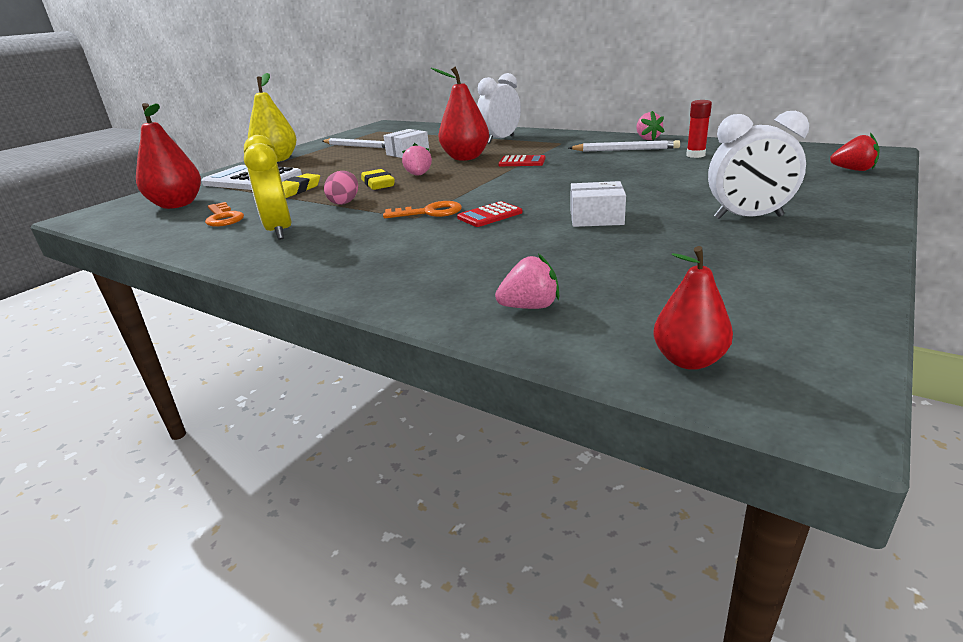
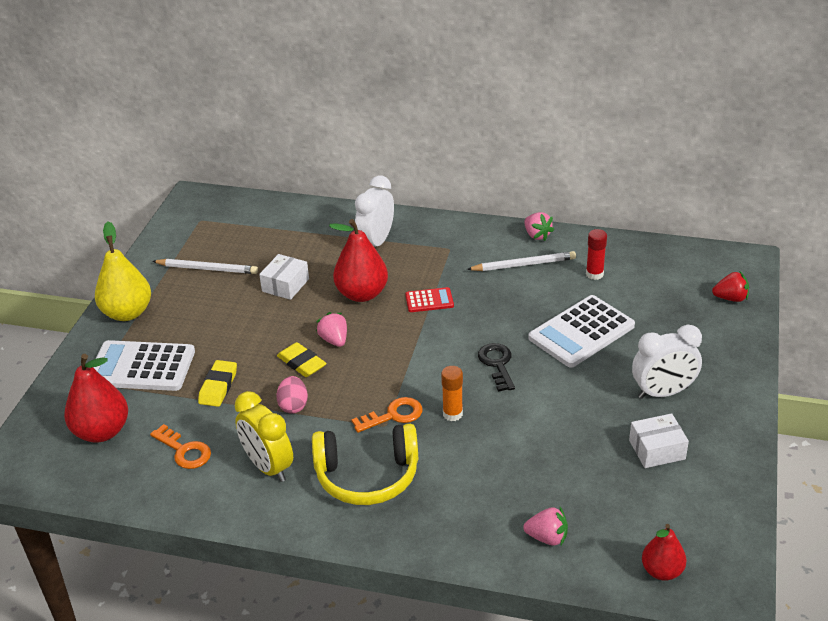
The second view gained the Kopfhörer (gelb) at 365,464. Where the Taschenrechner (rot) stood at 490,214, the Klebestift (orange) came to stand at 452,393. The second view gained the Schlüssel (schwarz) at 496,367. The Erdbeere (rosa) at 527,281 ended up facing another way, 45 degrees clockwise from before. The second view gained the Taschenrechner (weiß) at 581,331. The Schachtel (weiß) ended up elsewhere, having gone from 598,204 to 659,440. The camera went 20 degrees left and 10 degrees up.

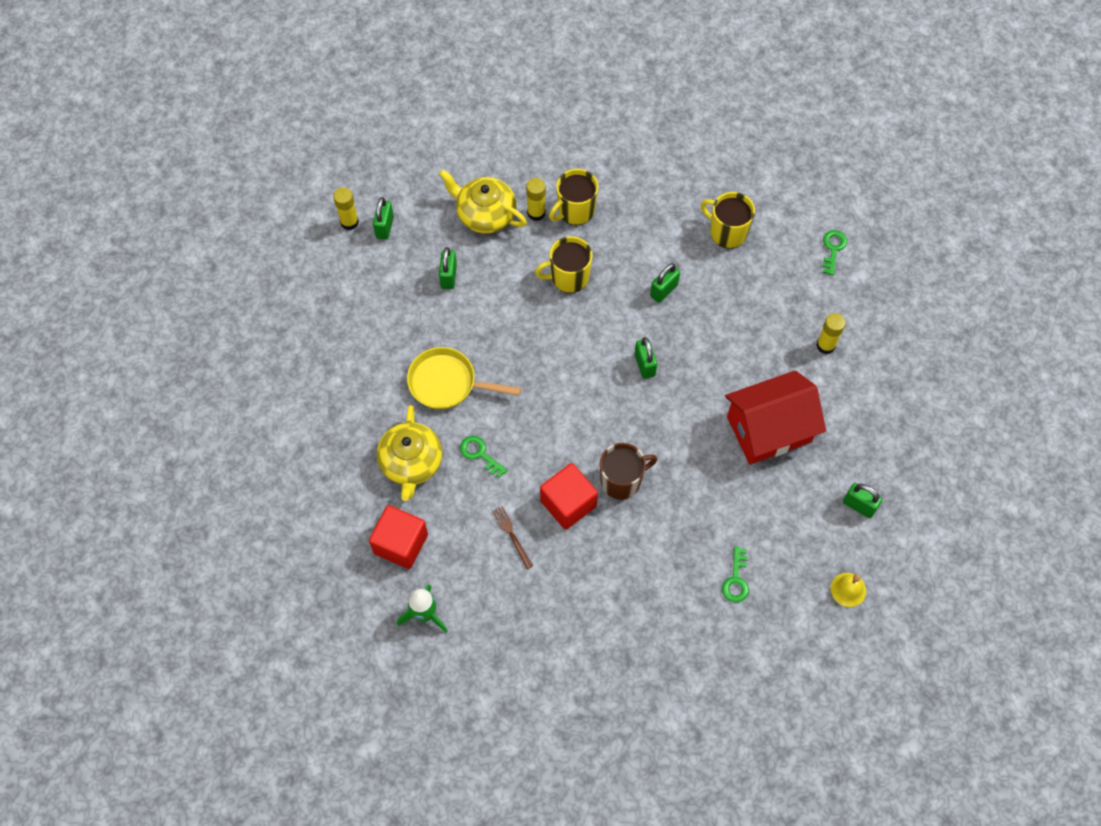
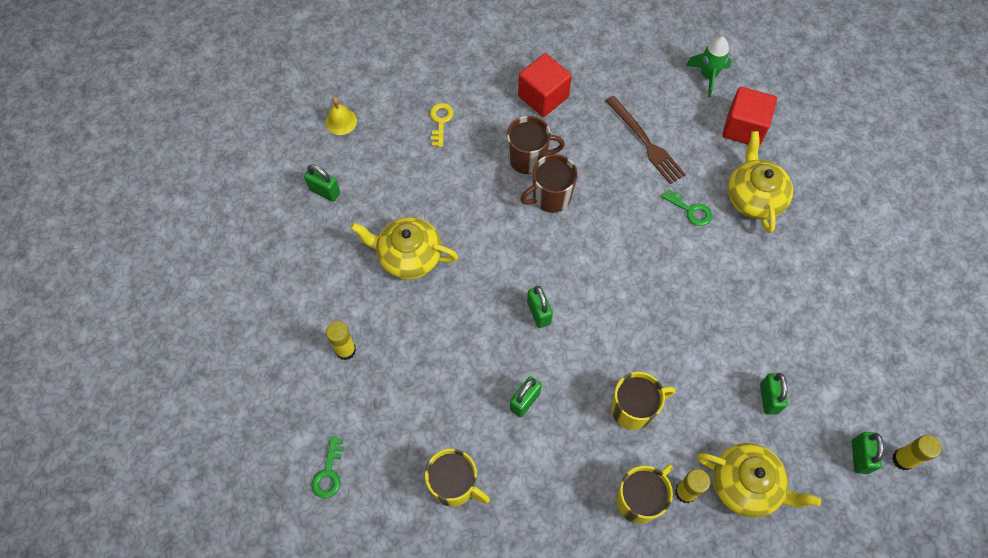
Where the Haus (rot) stood at 775,417, the Teekanne (gelb) came to stand at 404,248. What was the Schlüssel (grün) at 735,575 turned into the Schlüssel (gelb) at 442,125. The second view gained the Tasse (braun) at 536,145. The Kubus (rot) ended up elsewhere, having gone from 569,496 to 545,85. The size of the Gabel (braun) at 512,537 changed by a factor of 1.75. The second view lost the Pfanne (gelb) at 464,378. The camera went 175 degrees right and 0 degrees up.

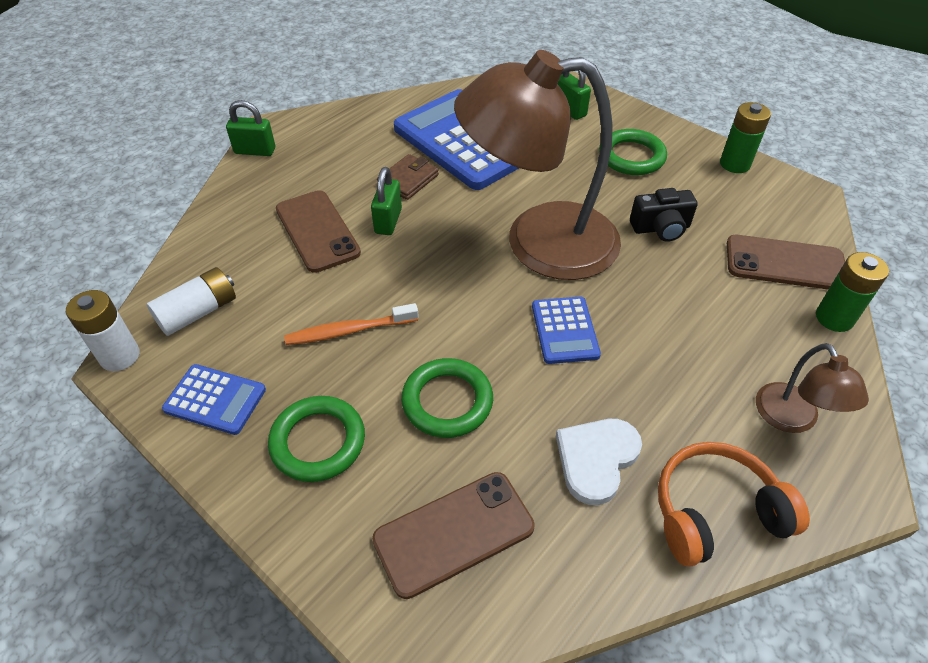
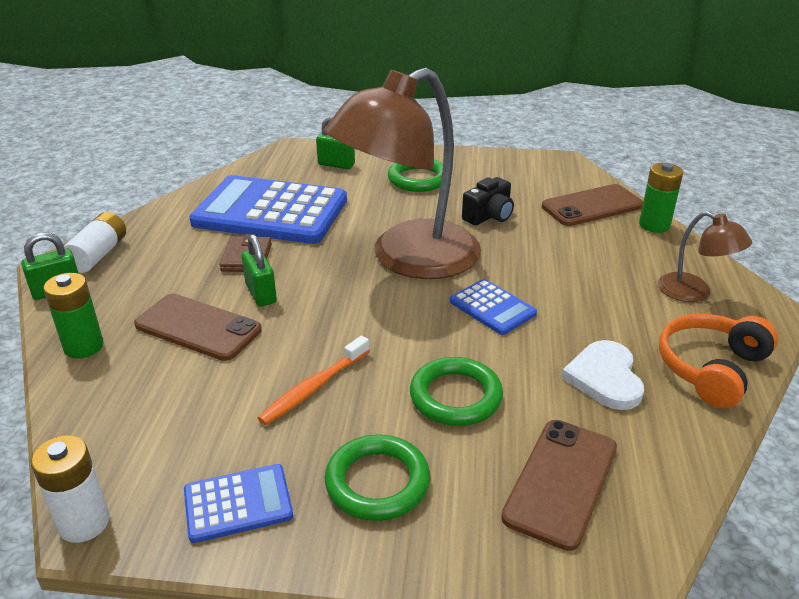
The Batterie (grün) ended up elsewhere, having gone from 745,137 to 73,315. The Batterie (weiß) ended up elsewhere, having gone from 191,301 to 95,242. The camera went 35 degrees left and 15 degrees down.

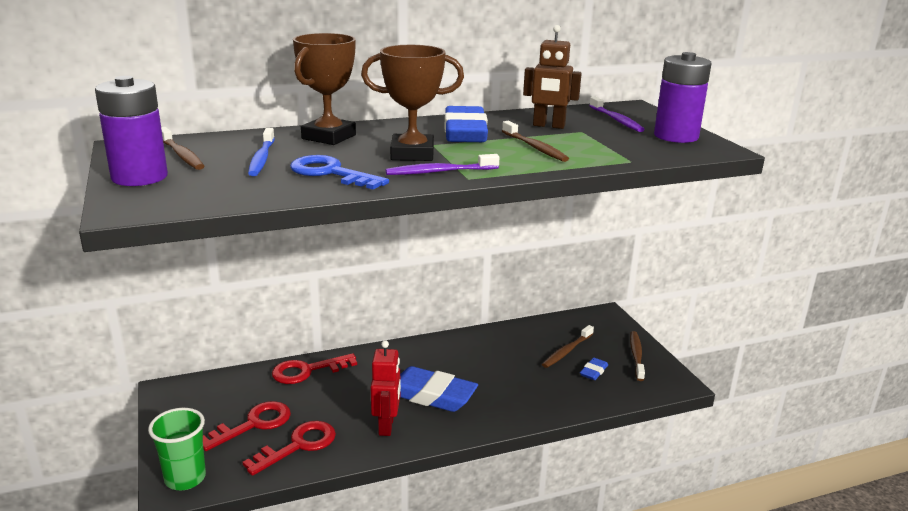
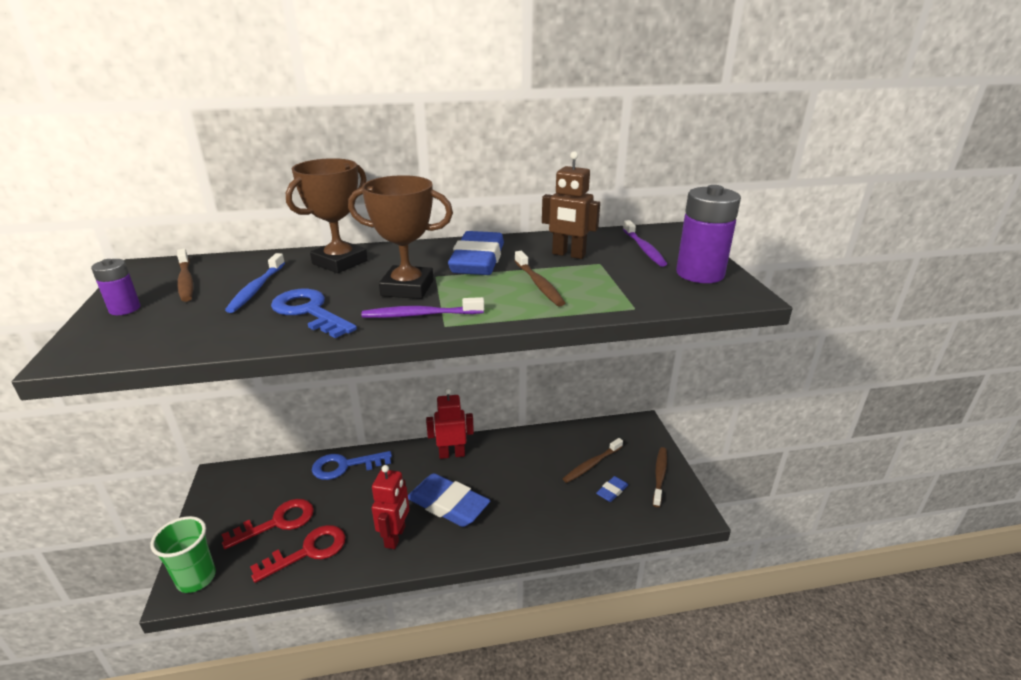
The size of the Batterie (lila) at 131,131 changed by a factor of 0.53. What was the Schlüssel (rot) at 314,368 turned into the Schlüssel (blau) at 352,465. The second view gained the Roboter (rot) at 450,423. The camera went 10 degrees right and 5 degrees up.

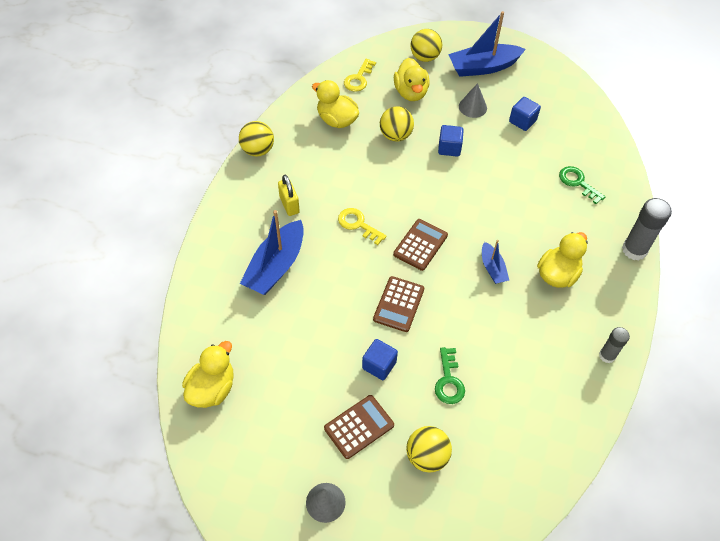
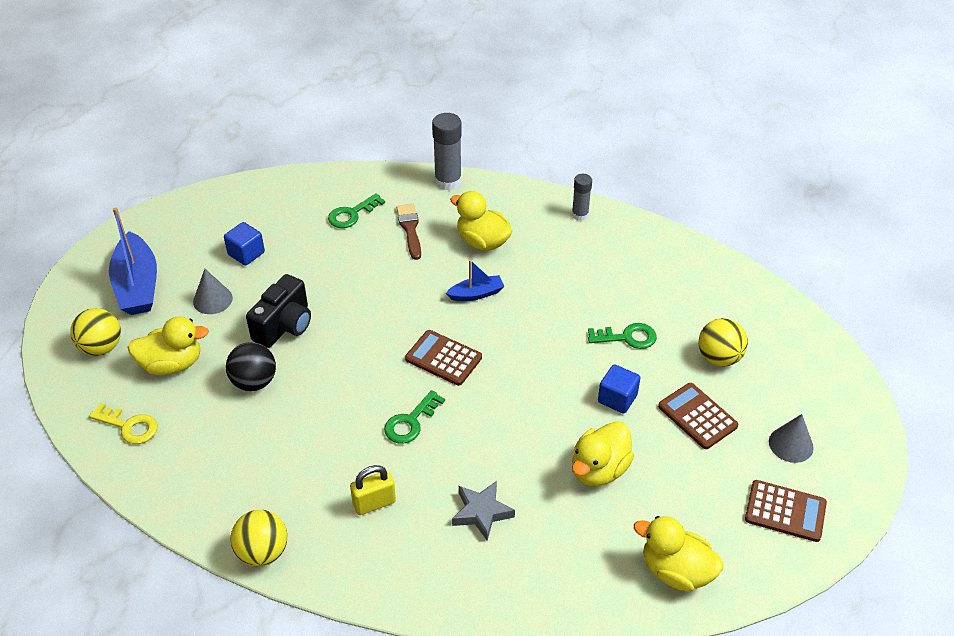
What was the Ball (gelb) at 397,124 turned into the Ball (schwarz) at 251,366. Where the Kubus (blau) stood at 451,141, the Kamera (schwarz) came to stand at 278,311. What was the Schlüssel (gelb) at 362,226 turned into the Schlüssel (grün) at 414,417. The second view gained the Pinsel (braun) at 408,232. Where the Boot (blau) stood at 272,252, the Stern (grau) came to stand at 483,511. The Ente (gelb) ended up elsewhere, having gone from 335,104 to 603,453. The Taschenrechner (braun) ended up elsewhere, having gone from 398,304 to 786,511. The camera went 90 degrees left and 10 degrees down.

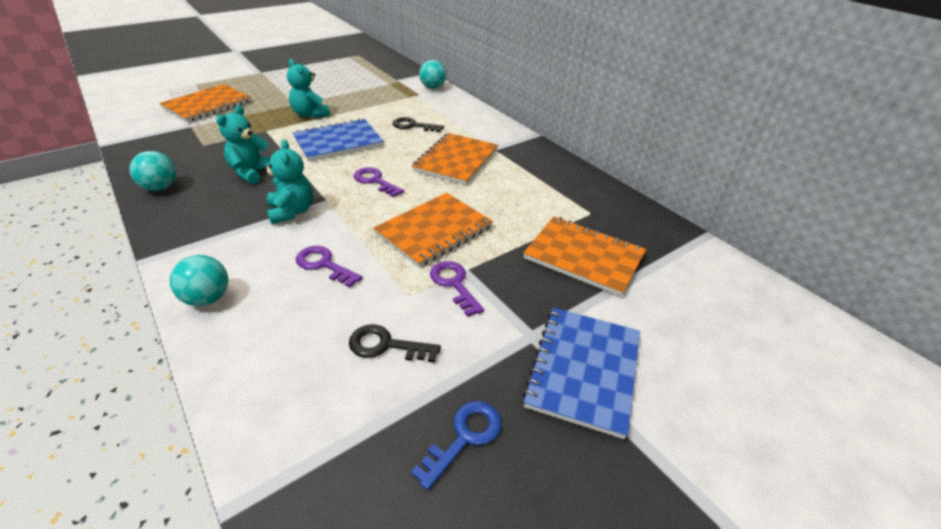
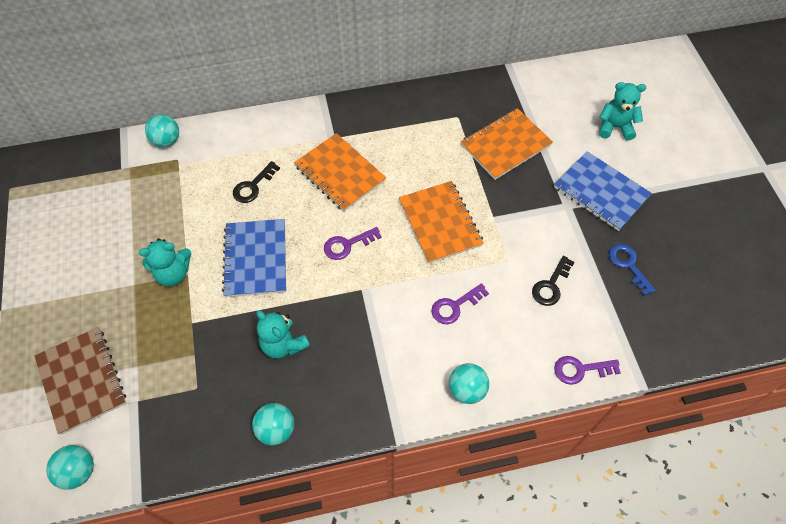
What was the Notizbuch (orange) at 205,103 turned into the Notizbuch (braun) at 80,381. The second view gained the Ball (türkis) at 70,467. The Schlüssel (lila) ended up elsewhere, having gone from 457,289 to 587,370. The Teddybär (türkis) ended up elsewhere, having gone from 288,181 to 622,111. The camera went 65 degrees left and 20 degrees up.

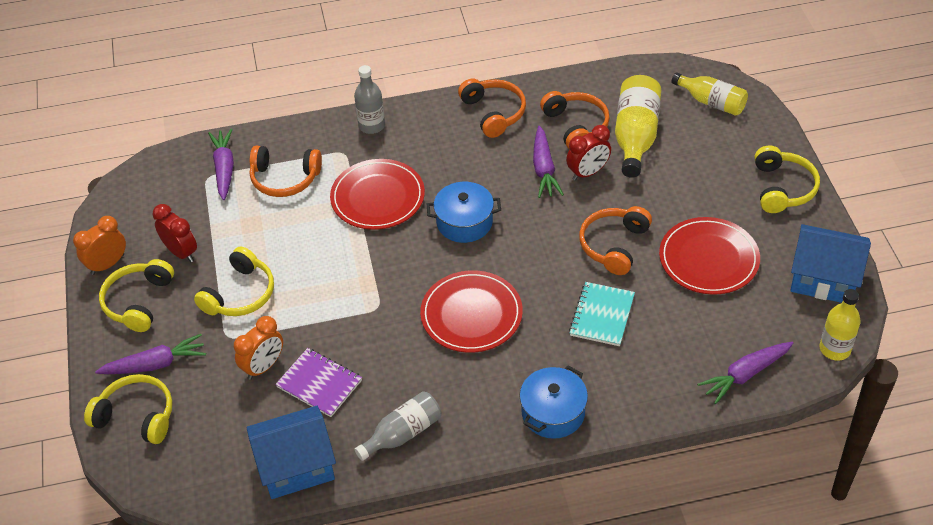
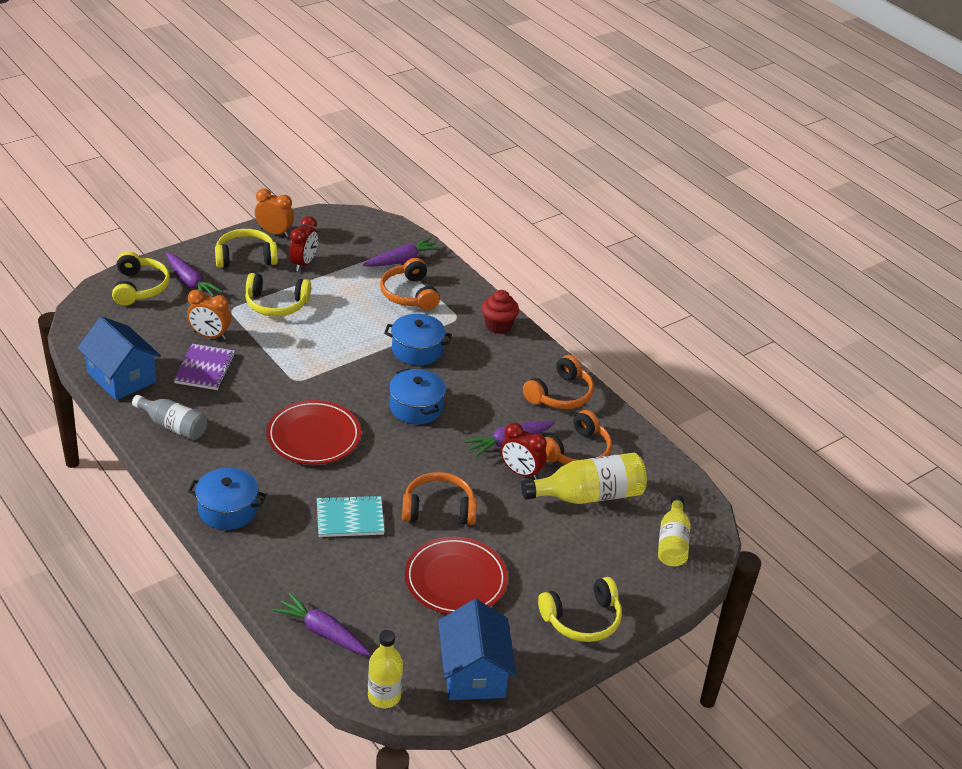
Where the Teller (rot) stood at 377,194, the Kochtopf (blau) came to stand at 418,340. Where the Flasche (grau) stood at 369,99, the Muffin (rot) came to stand at 500,312. The camera went 60 degrees right and 10 degrees down.

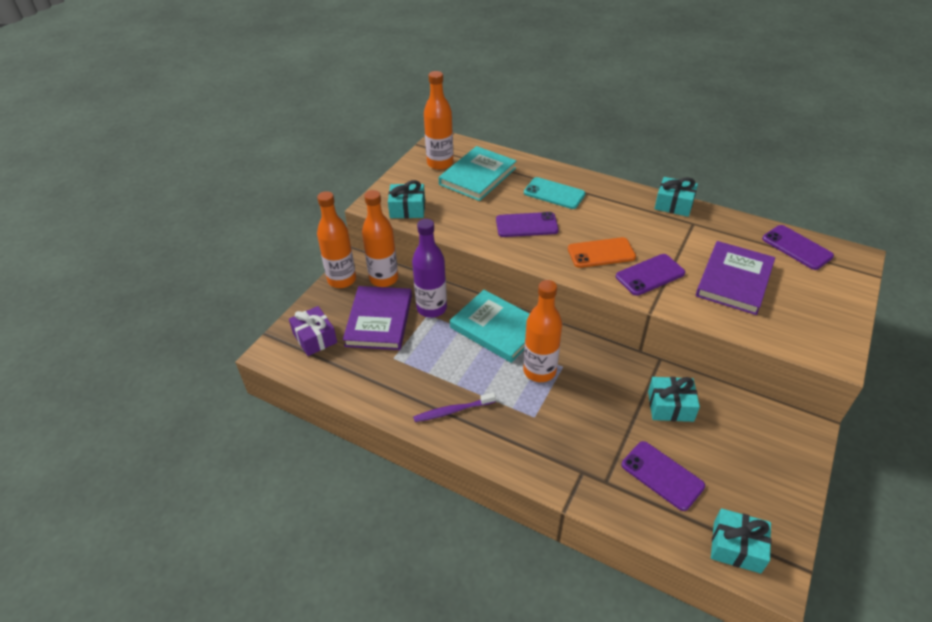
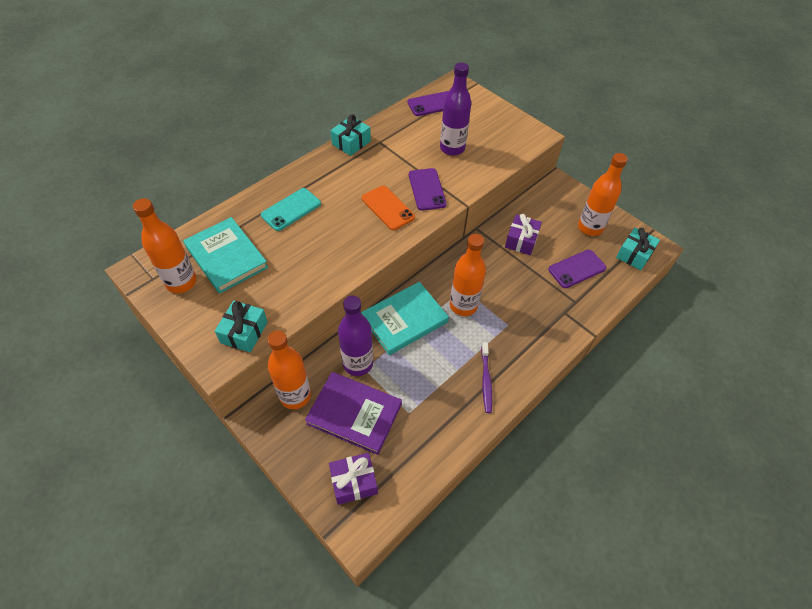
The Handy (orange) at 602,252 ended up facing another way, 45 degrees counterclockwise from before. Where the Buch (lila) stood at 735,278, the Flasche (lila) came to stand at 456,109. What was the Geschenk (türkis) at 674,399 turned into the Geschenk (lila) at 523,234. The Flasche (orange) ended up elsewhere, having gone from 336,239 to 603,194. The second view lost the Handy (lila) at 527,224. The camera went 75 degrees left and 10 degrees up.

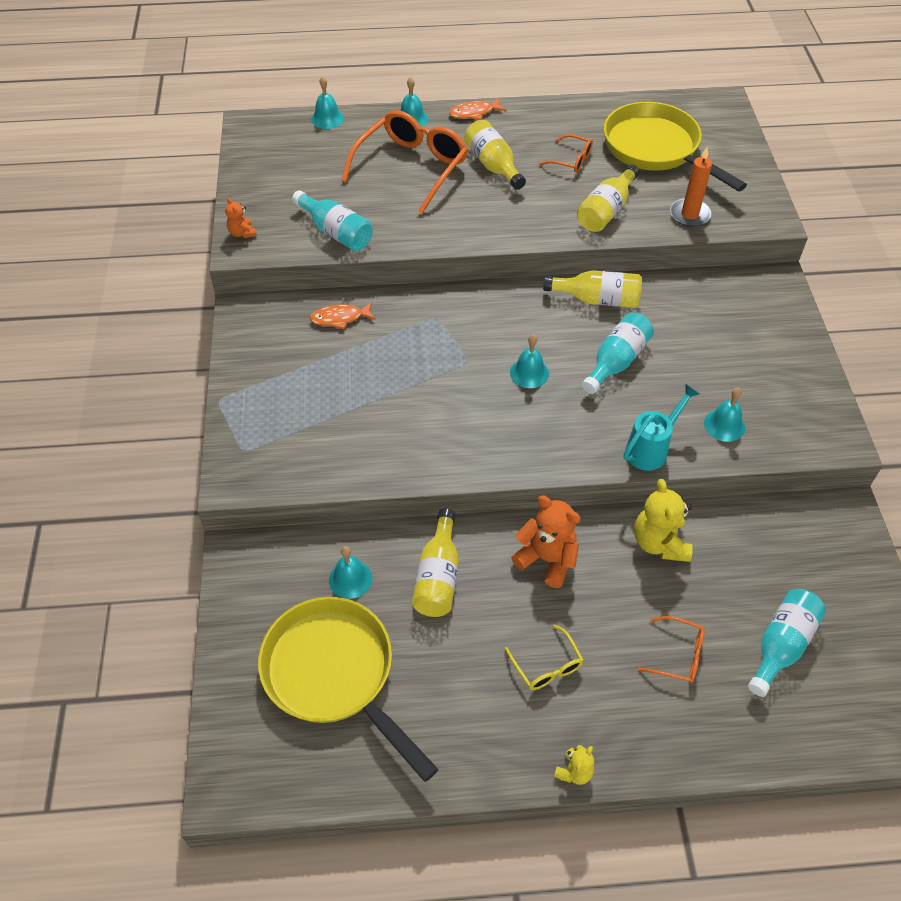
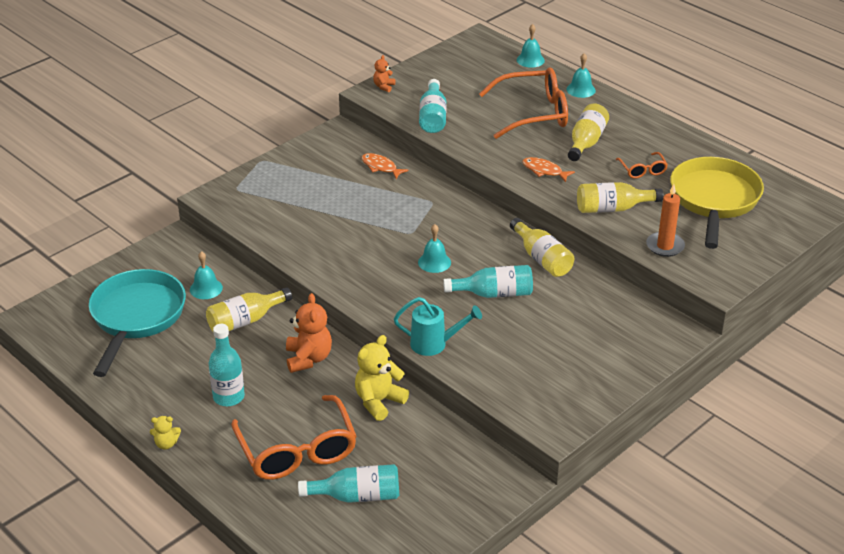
What was the Pfanne (gelb) at 348,689 turned into the Pfanne (türkis) at 137,323. Where the Brille (gelb) stood at 544,657, the Flasche (türkis) came to stand at 227,365. The size of the Brille (orange) at 671,649 changed by a factor of 2.13. The Fisch (orange) ended up elsewhere, having gone from 477,109 to 548,169. The second view lost the Glocke (türkis) at 724,414. The camera went 50 degrees right and 15 degrees down.

